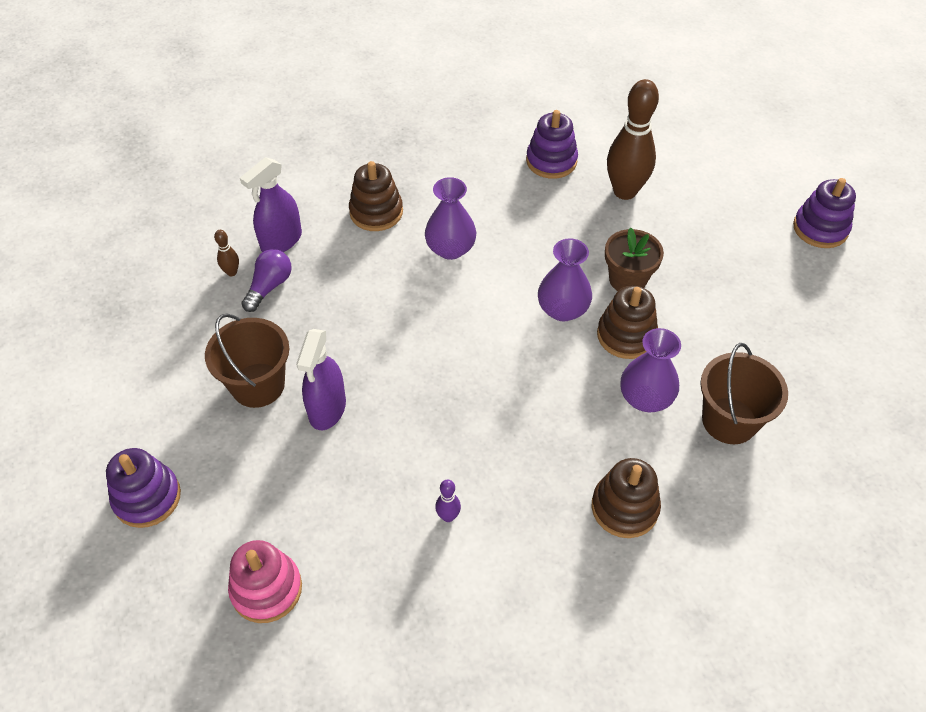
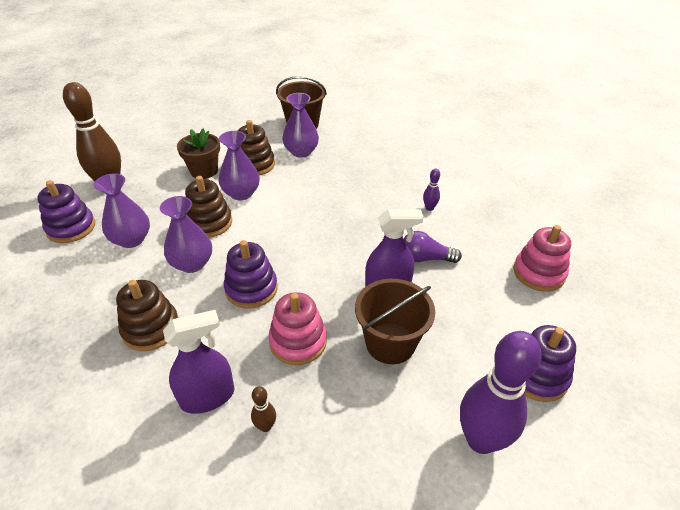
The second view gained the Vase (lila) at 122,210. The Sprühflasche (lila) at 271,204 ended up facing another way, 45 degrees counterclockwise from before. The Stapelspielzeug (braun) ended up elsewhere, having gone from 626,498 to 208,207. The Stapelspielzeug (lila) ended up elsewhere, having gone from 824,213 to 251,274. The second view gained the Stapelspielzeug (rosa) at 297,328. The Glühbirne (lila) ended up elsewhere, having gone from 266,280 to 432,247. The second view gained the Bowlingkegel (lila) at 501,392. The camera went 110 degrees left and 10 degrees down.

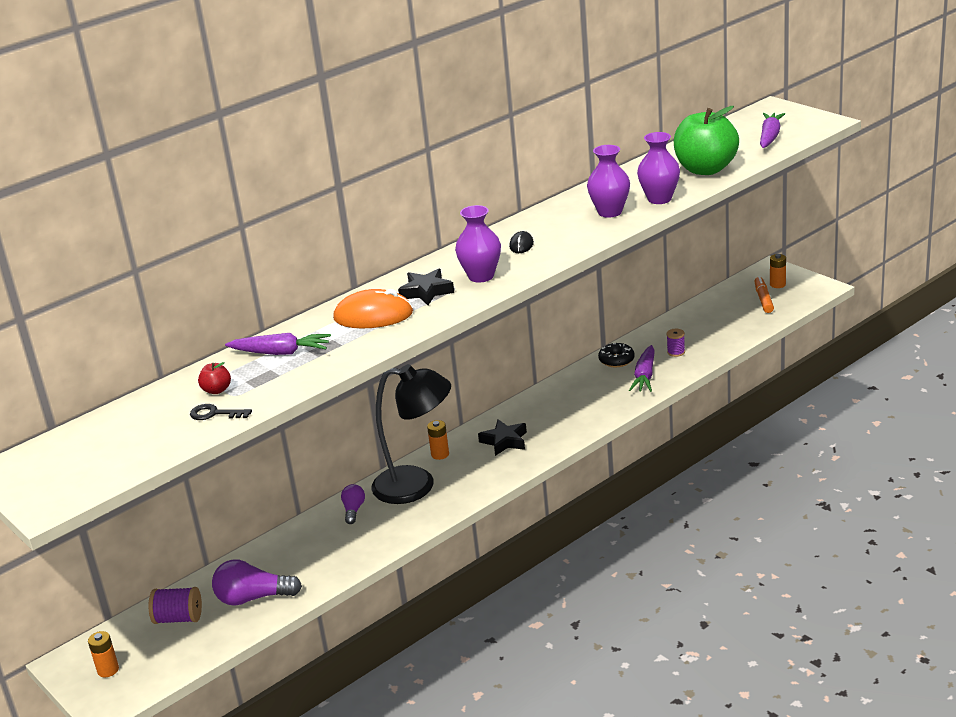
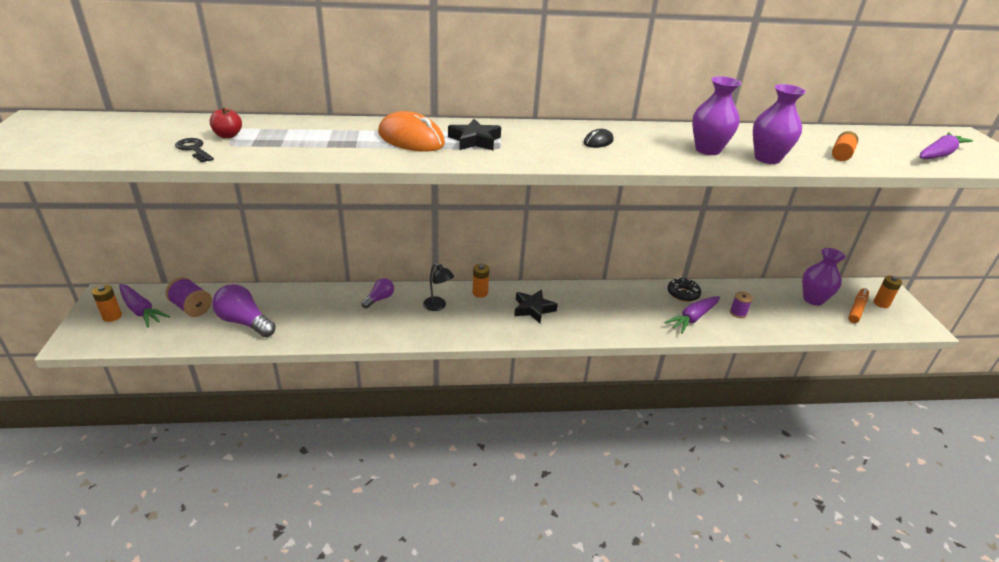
The Karotte (lila) ended up elsewhere, having gone from 278,344 to 144,306. The size of the Lampe (schwarz) at 411,434 changed by a factor of 0.43. The Vase (lila) ended up elsewhere, having gone from 478,244 to 823,277. Where the Apfel (grün) stood at 706,140, the Batterie (orange) came to stand at 845,146. The camera went 30 degrees right and 5 degrees up.

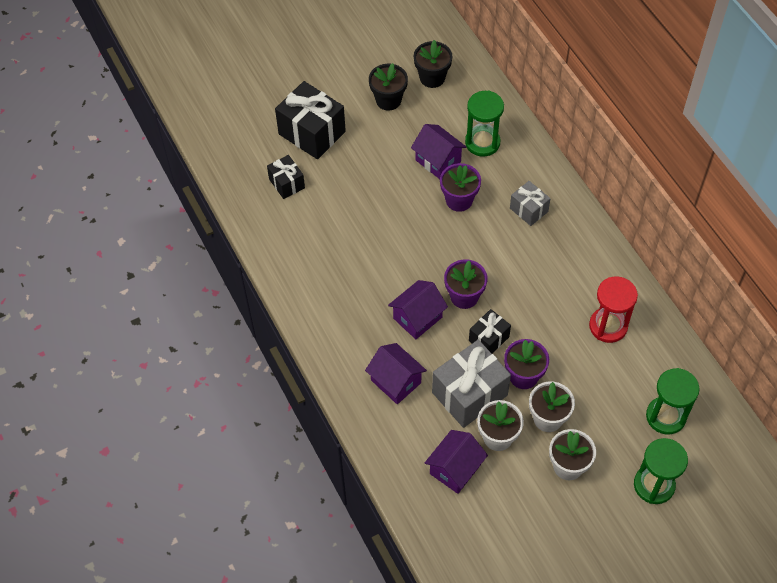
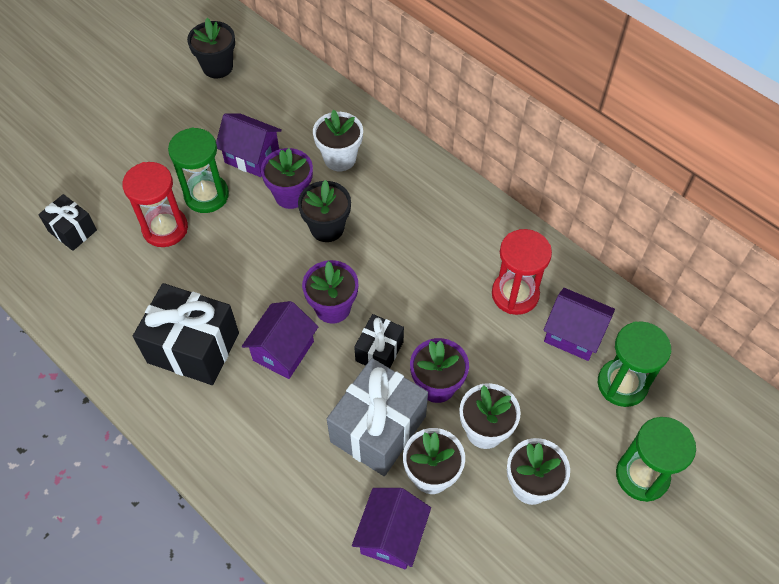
The second view gained the Sanduhr (rot) at 155,204. The Geschenk (schwarz) ended up elsewhere, having gone from 310,120 to 186,334. The Sanduhr (grün) ended up elsewhere, having gone from 484,124 to 198,170. The Blumentopf (schwarz) ended up elsewhere, having gone from 388,87 to 324,211. The second view gained the Blumentopf (weiß) at 338,140. The Haus (lila) ended up elsewhere, having gone from 396,373 to 579,324. The second view lost the Geschenk (grau) at 530,203. The camera went 20 degrees left and 0 degrees up.

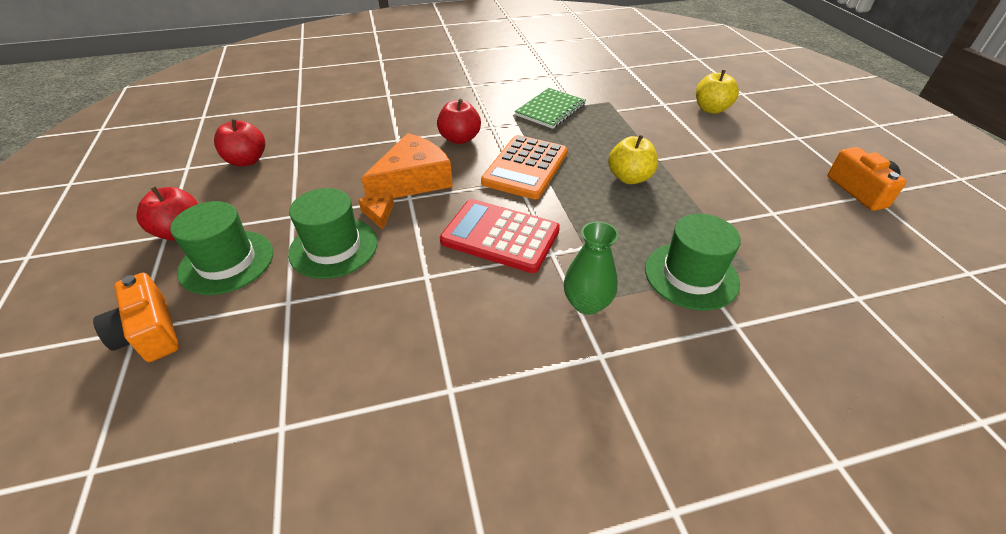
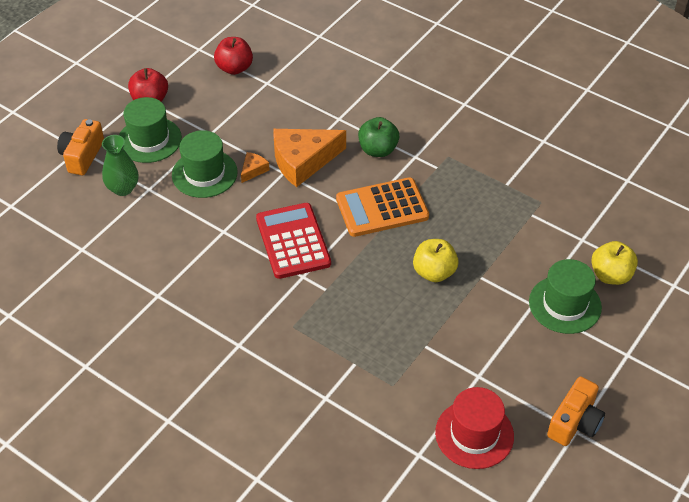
The Vase (grün) ended up elsewhere, having gone from 591,268 to 120,165. The Käse (orange) at 407,165 ended up facing another way, 150 degrees clockwise from before. What was the Apfel (rot) at 459,121 turned into the Apfel (grün) at 378,137. The second view gained the Hut (rot) at 474,428. The Hut (grün) ended up elsewhere, having gone from 693,262 to 565,296. The second view lost the Notizbuch (grün) at 550,108. The camera went 50 degrees right and 5 degrees up.

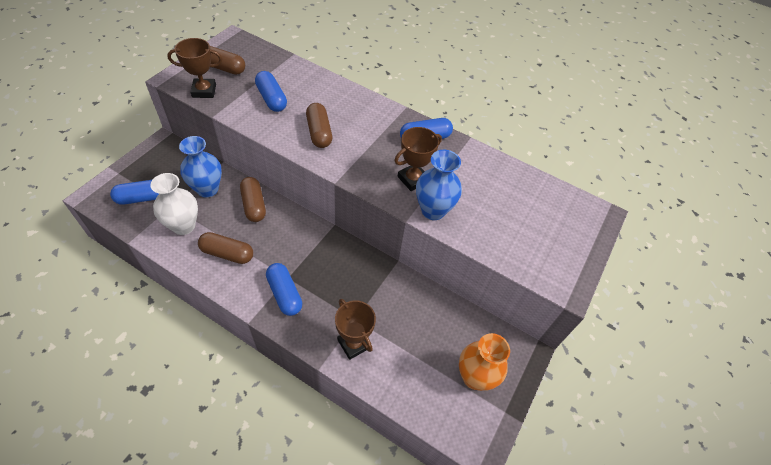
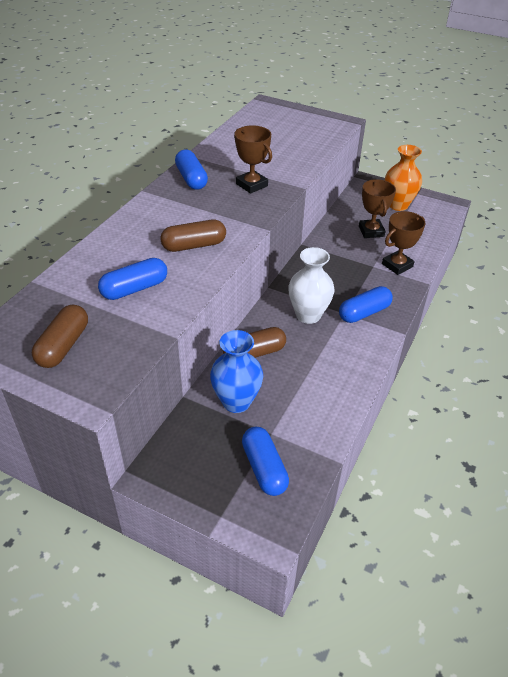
The Vase (weiß) ended up elsewhere, having gone from 174,204 to 311,285. The Pokal (braun) ended up elsewhere, having gone from 194,68 to 377,208. The second view lost the Kapsel (braun) at 225,248. The second view lost the Vase (blau) at 439,185. The camera went 90 degrees left and 10 degrees down.

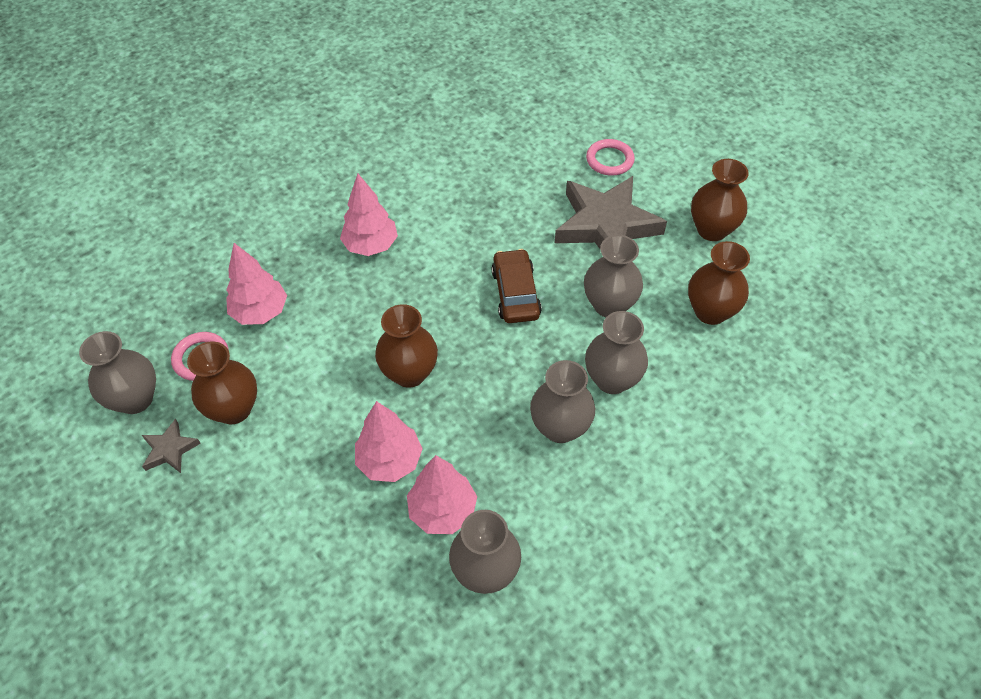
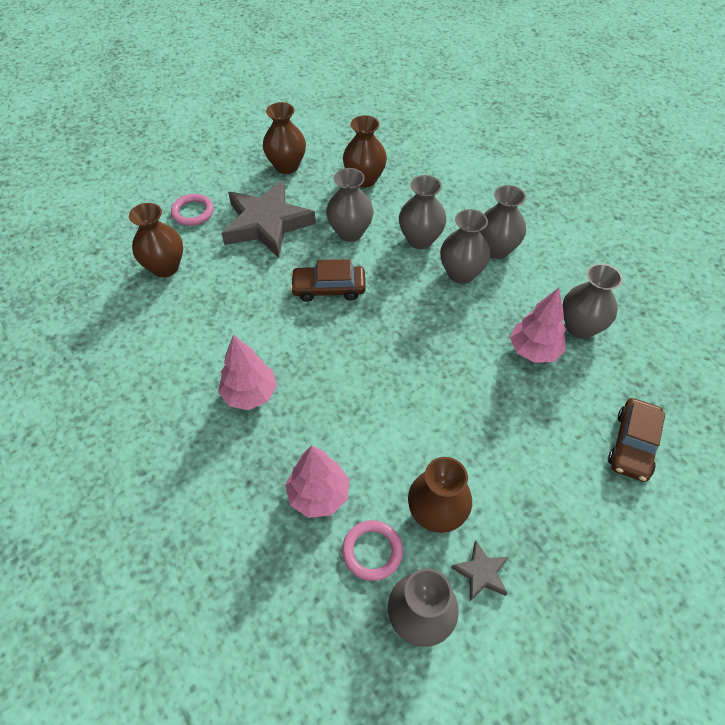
The Vase (braun) ended up elsewhere, having gone from 406,346 to 156,240. The second view gained the Vase (grau) at 503,222. The second view gained the Auto (braun) at 636,440. The second view lost the Baum (rosa) at 389,441. The camera went 85 degrees left and 0 degrees up.

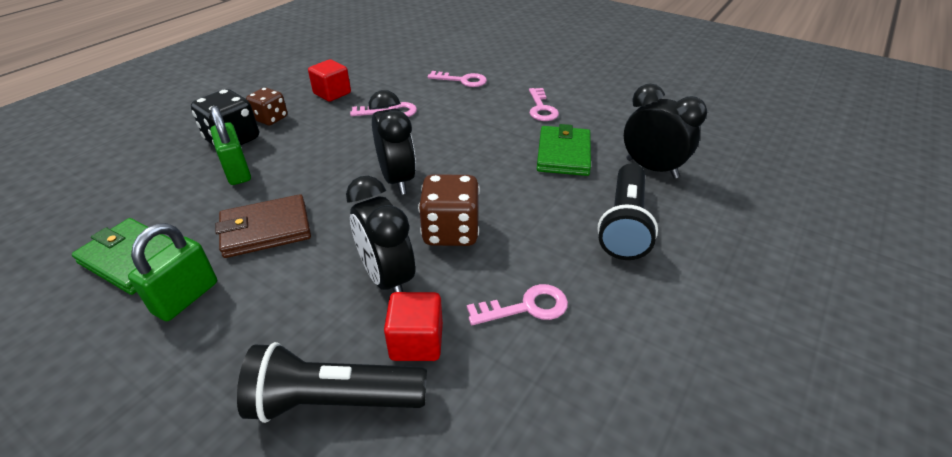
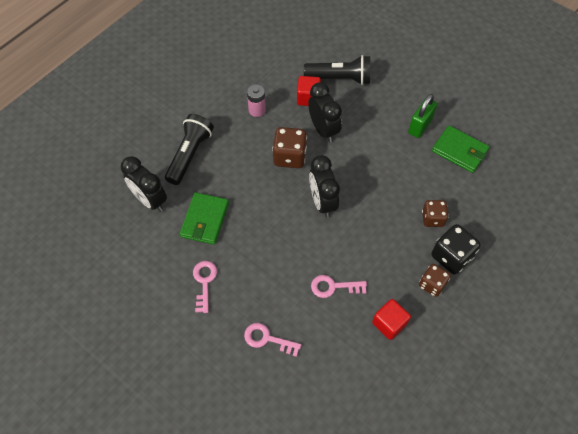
Where the Schlüssel (rosa) stood at 517,304, the Batterie (rosa) came to stand at 256,101. Where the Vorhängeschloss (grün) stood at 230,145, the Spielwürfel (braun) came to stand at 435,213. The second view lost the Geldbörse (braun) at 263,226. The camera went 175 degrees left and 20 degrees up.

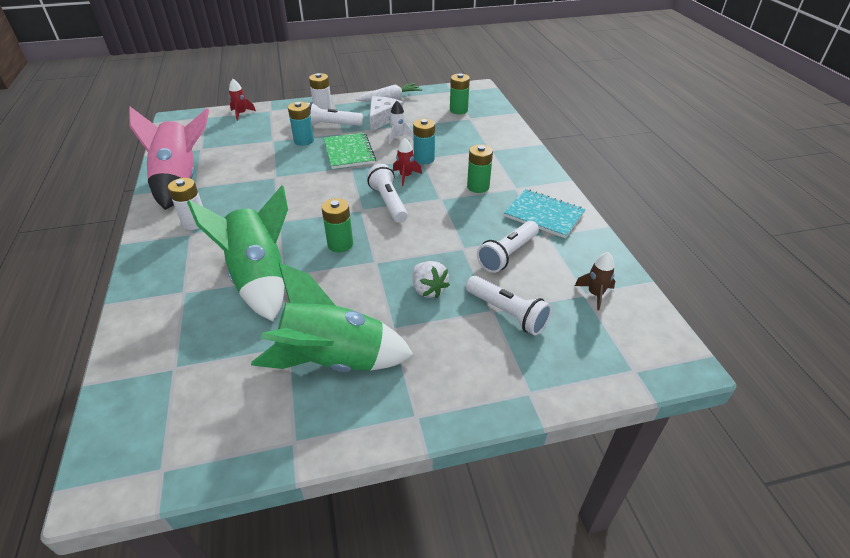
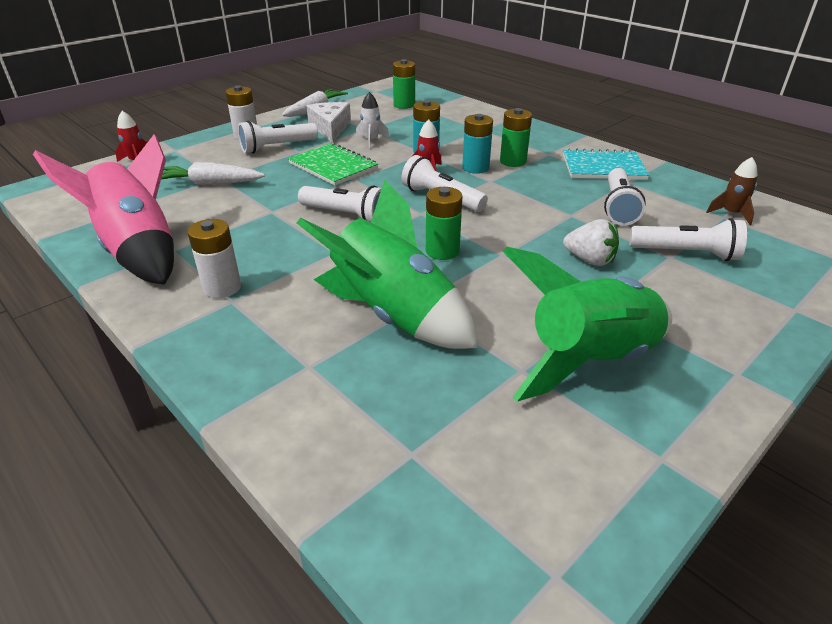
The second view gained the Karotte (weiß) at 213,173. The second view gained the Taschenlampe (weiß) at 340,203. The Batterie (türkis) ended up elsewhere, having gone from 301,124 to 477,144. The camera went 30 degrees left and 5 degrees down.

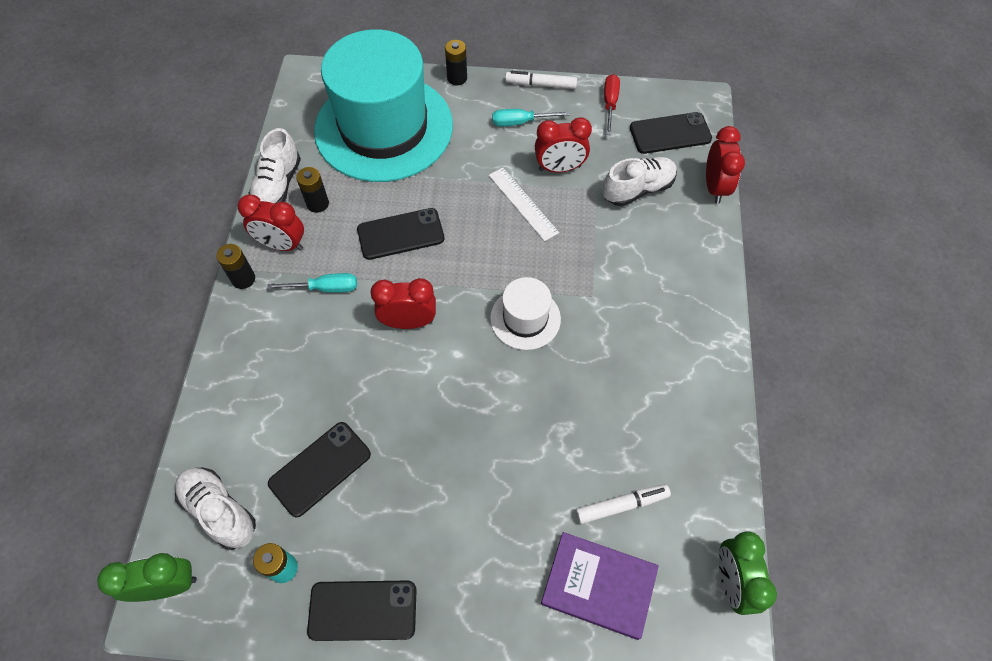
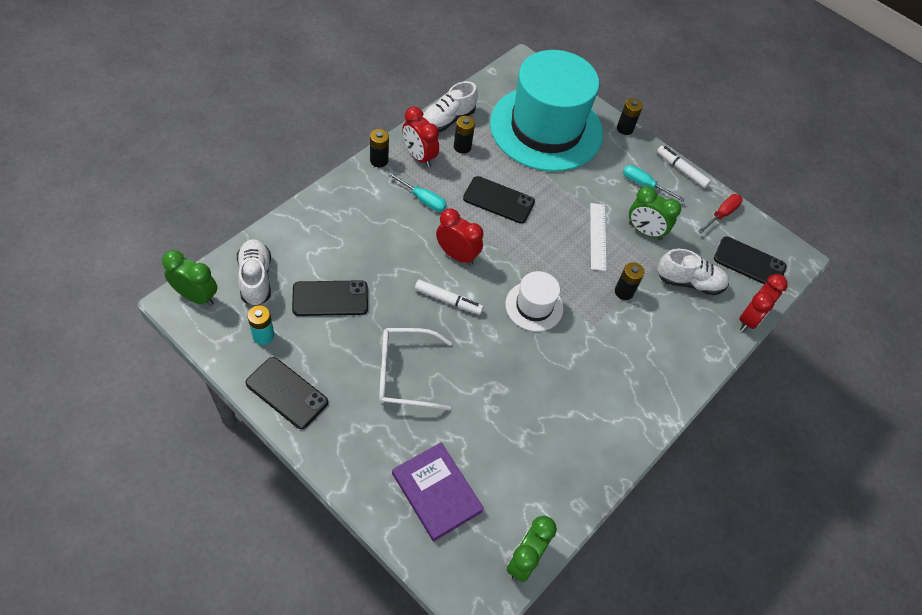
The second view gained the Brille (weiß) at 415,369. The Filzstift (weiß) ended up elsewhere, having gone from 623,504 to 449,297. The second view gained the Batterie (schwarz) at 629,281. What was the Wecker (rot) at 563,144 turned into the Wecker (grün) at 655,213. The camera went 30 degrees right and 5 degrees down.

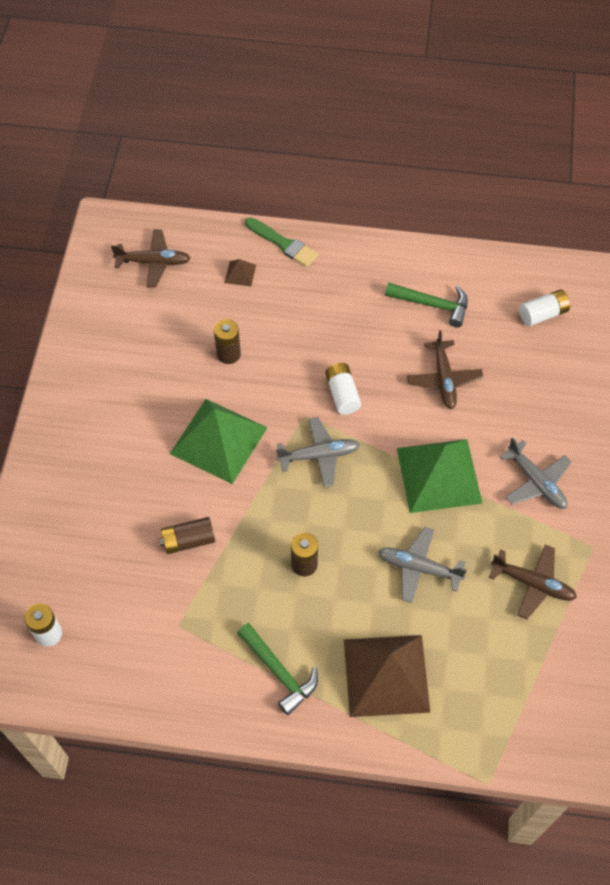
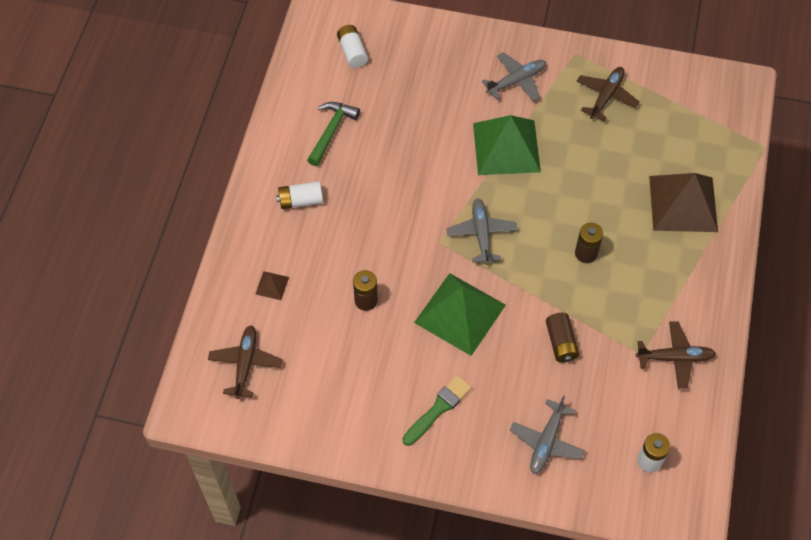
The Batterie (weiß) ended up elsewhere, having gone from 343,389 to 299,195. The Pinsel (grün) ended up elsewhere, having gone from 281,242 to 437,410. The Flugzeug (grau) ended up elsewhere, having gone from 422,565 to 547,434. The Flugzeug (braun) ended up elsewhere, having gone from 445,369 to 676,355. The second view lost the Hammer (grün) at 277,669. The camera went 85 degrees left and 0 degrees up.

